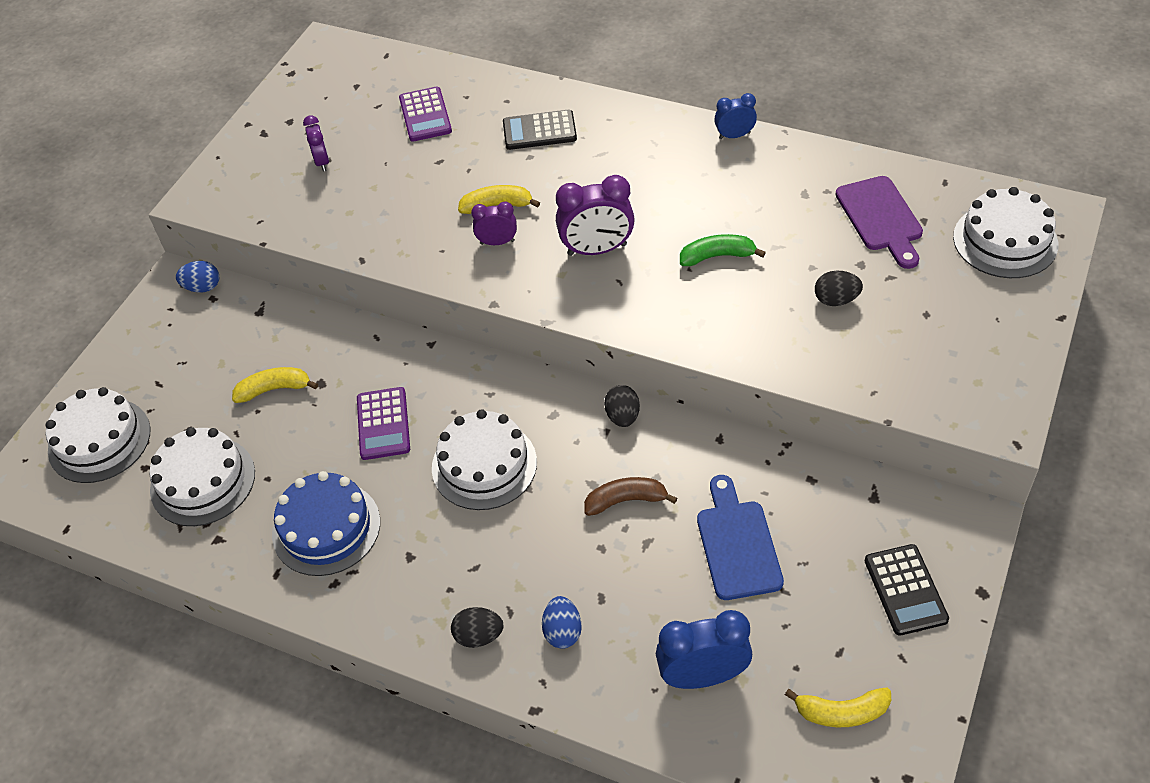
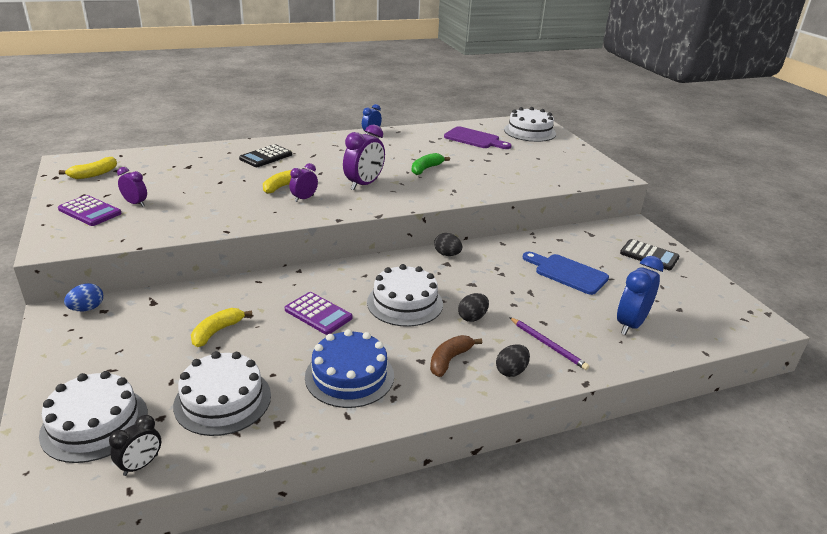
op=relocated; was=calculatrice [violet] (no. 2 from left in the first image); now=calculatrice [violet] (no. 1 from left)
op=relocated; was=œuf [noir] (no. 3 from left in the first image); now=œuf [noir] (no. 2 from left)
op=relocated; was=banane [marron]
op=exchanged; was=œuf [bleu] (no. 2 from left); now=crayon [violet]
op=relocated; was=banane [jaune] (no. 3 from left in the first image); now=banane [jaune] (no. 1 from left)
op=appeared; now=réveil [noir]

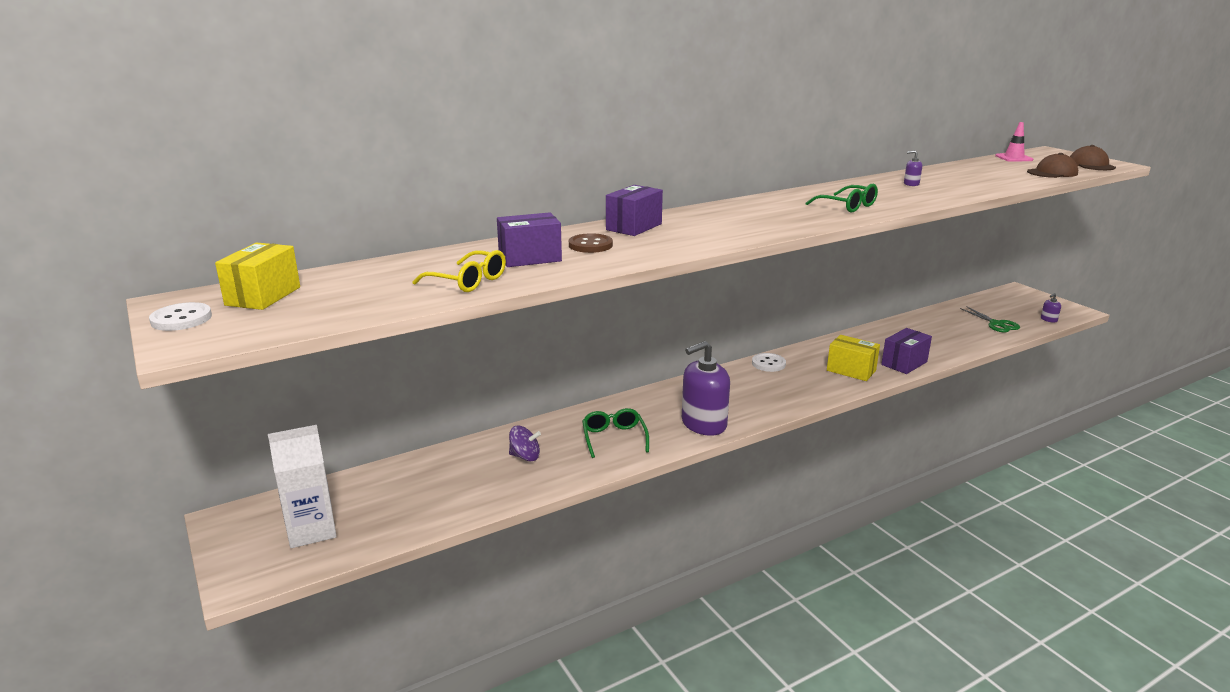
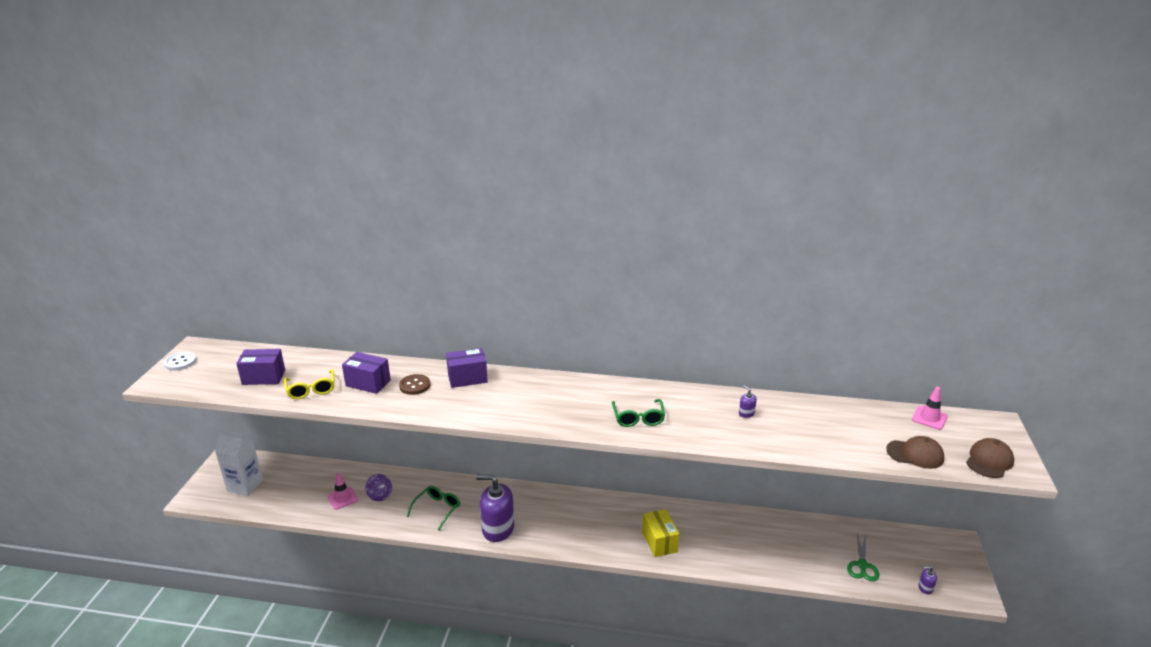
op=missing; was=boîte [jaune] (no. 1 from left)
op=relocated; was=boîte [violet] (no. 3 from left in the first image); now=boîte [violet] (no. 1 from left)
op=missing; was=bouton [blanc] (no. 2 from left)
op=appeared; now=cône de chantier [rose] (no. 1 from left)

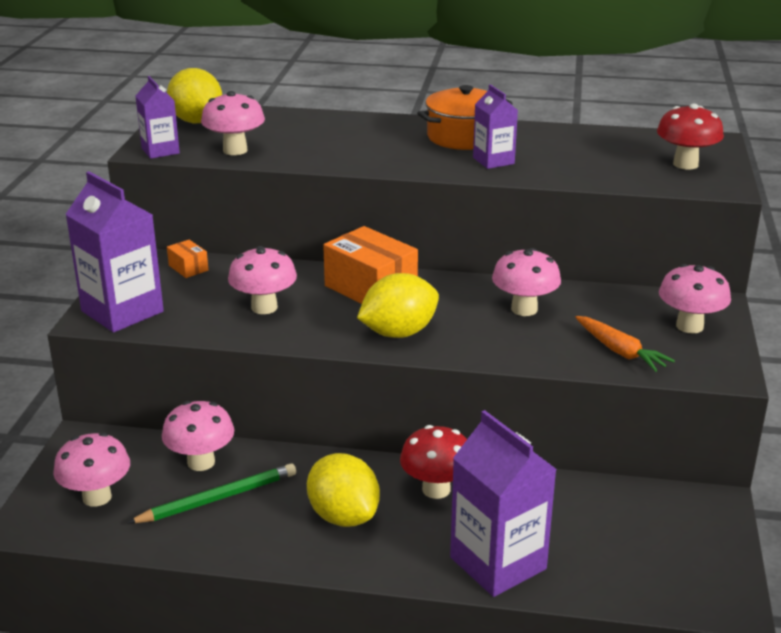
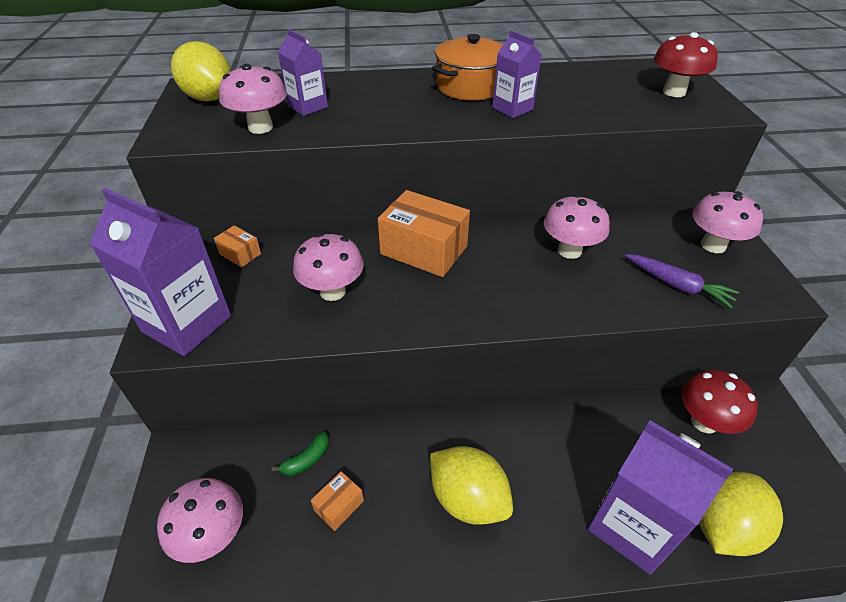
op=relocated; was=brique de lait [violet] (no. 2 from left)
op=relocated; was=citron [jaune] (no. 3 from left)
op=colour; was=carotte [orange]; now=carotte [violet]
op=exchanged; was=champignon [rose] (no. 2 from left); now=banane [vert]
op=relocated; was=champignon [rouge] (no. 1 from left in the first image); now=champignon [rouge] (no. 2 from left)
op=exchanged; was=crayon [vert]; now=boîte [orange] (no. 2 from left)

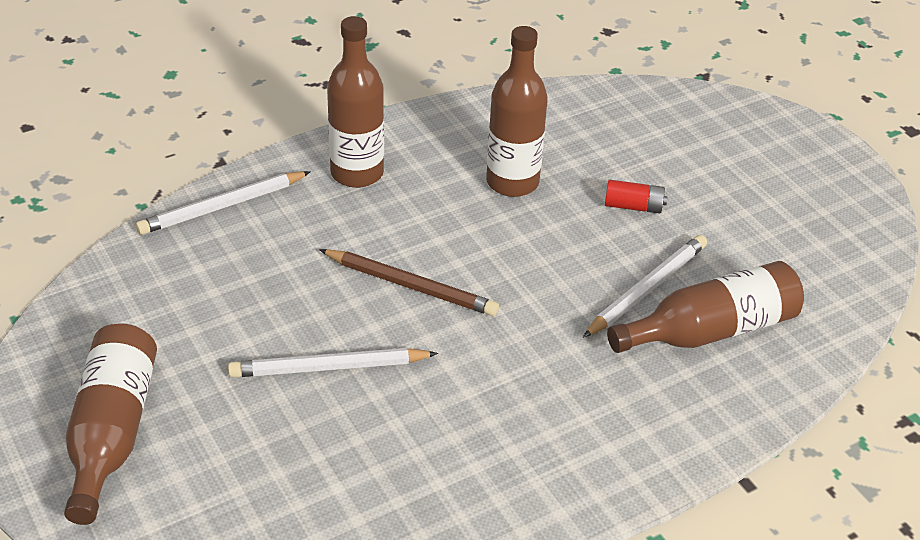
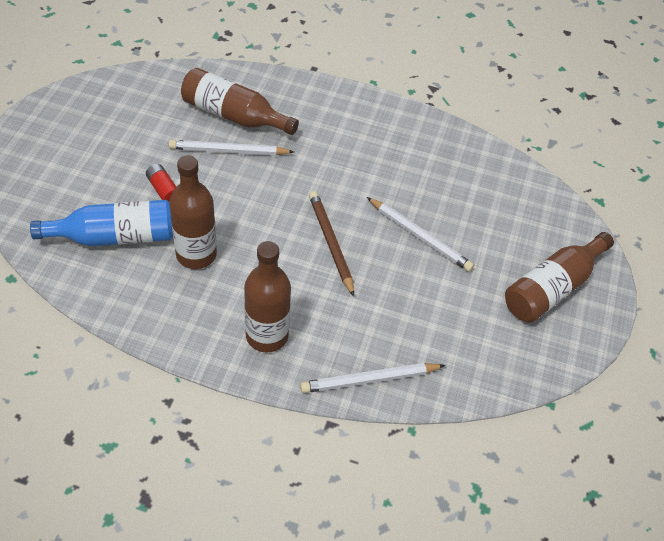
op=spun; was=crayon [blanc] (no. 1 from left in the first image); clockwise=150
op=appeared; now=bouteille [bleu]

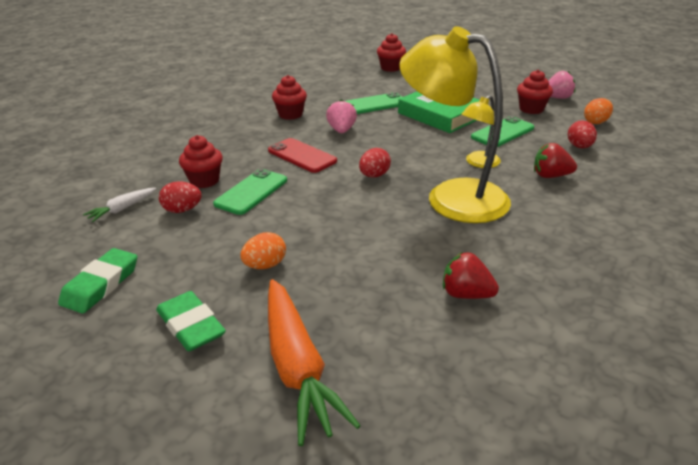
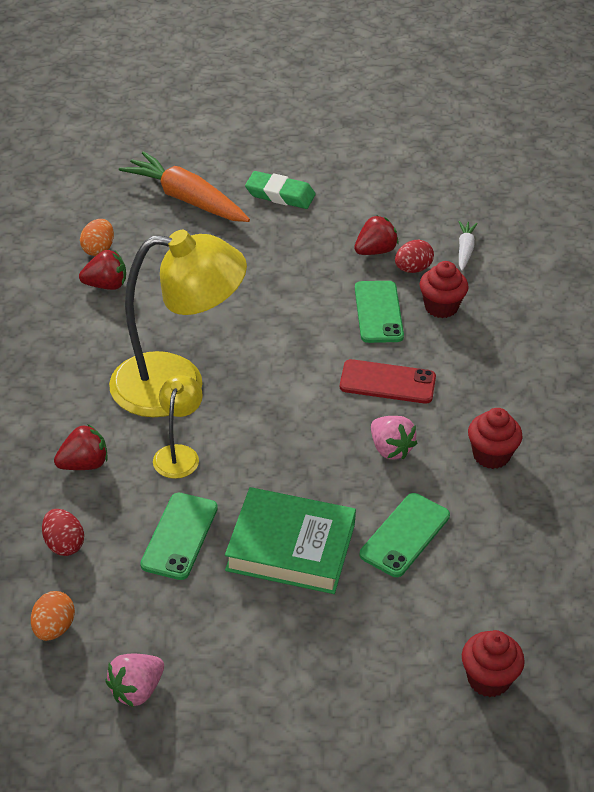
op=missing; was=muffin [rouge] (no. 4 from left)
op=missing; was=œuf [rouge] (no. 2 from left)
op=relocated; was=œuf [orange] (no. 1 from left in the first image); now=œuf [orange] (no. 2 from left)
op=missing; was=gomme [vert] (no. 1 from left)
op=appeared; now=fraise [rouge] (no. 3 from left)

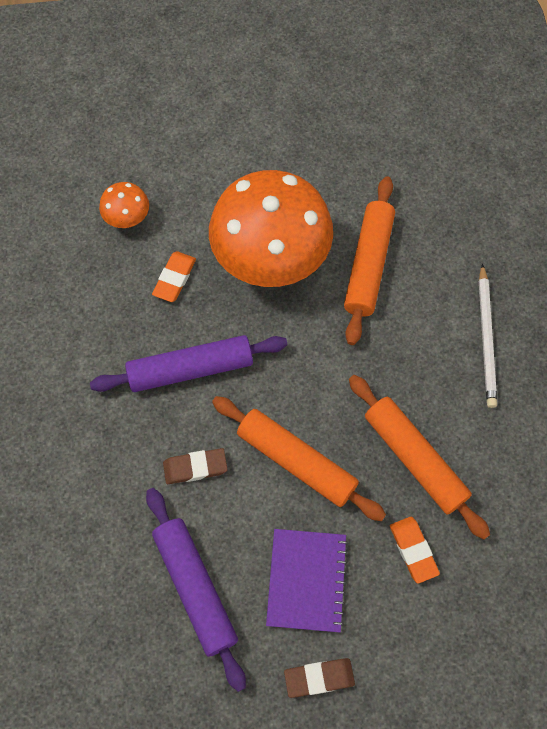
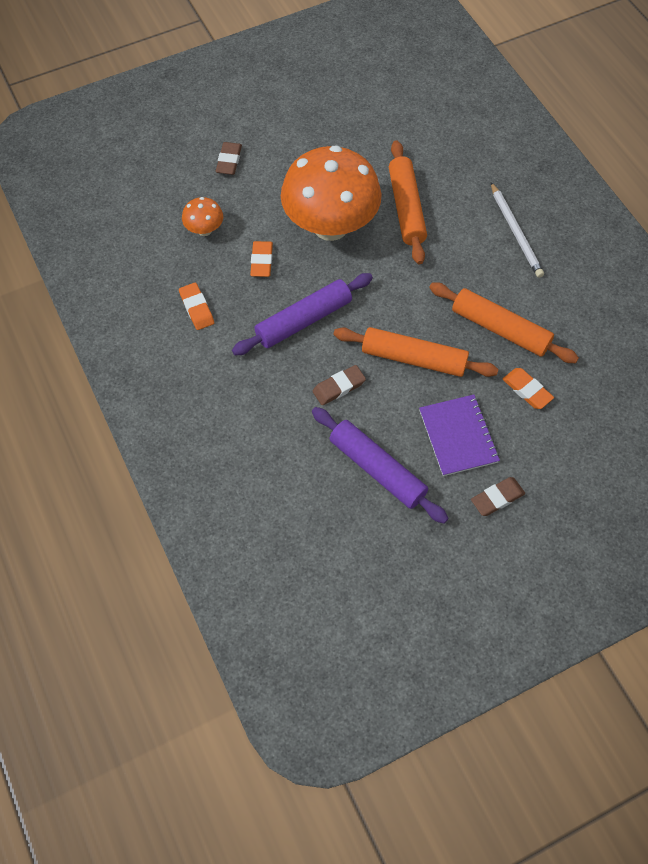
op=appeared; now=gomme [marron] (no. 1 from left)
op=appeared; now=gomme [orange] (no. 1 from left)

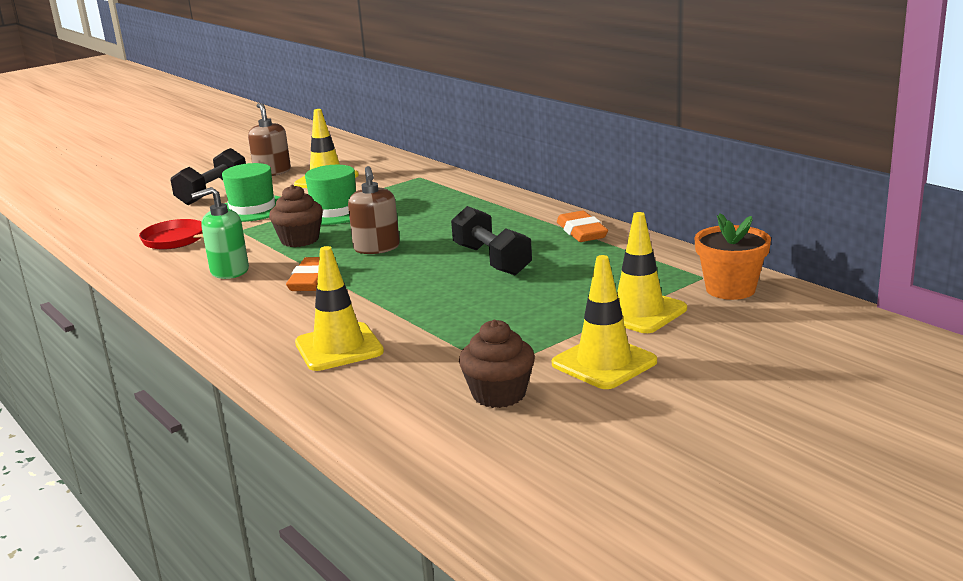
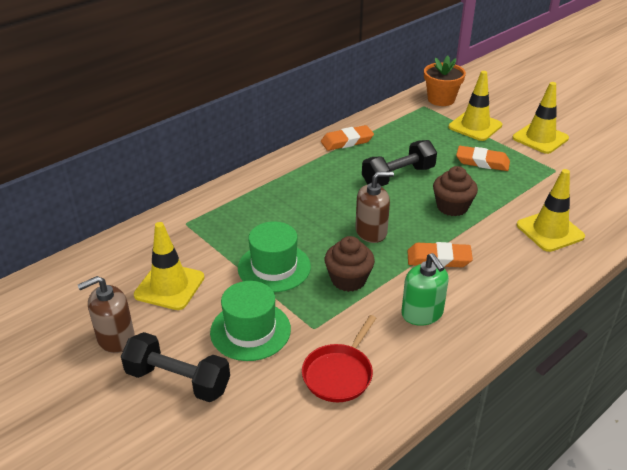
op=relocated; was=muffin [marron] (no. 2 from left)
op=appeared; now=gomme [orange] (no. 3 from left)

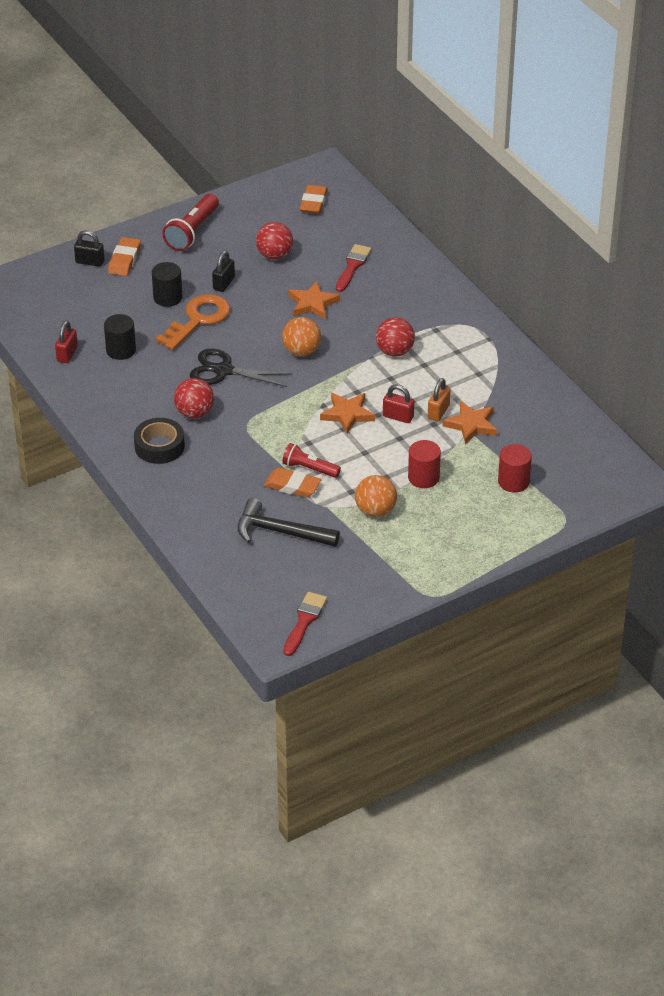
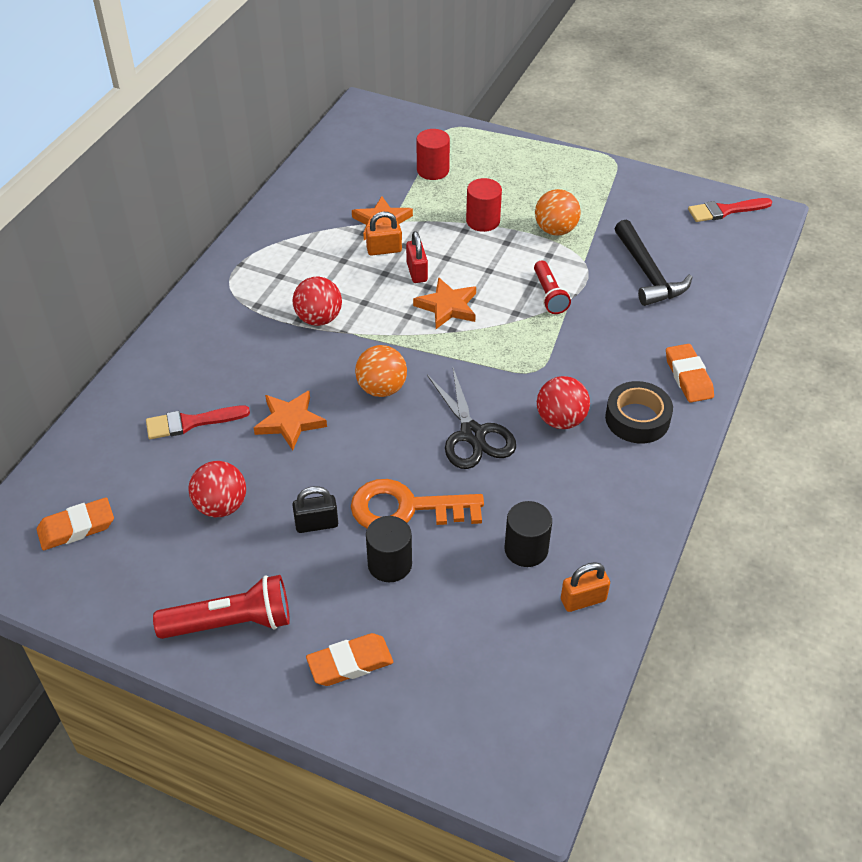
op=missing; was=cadenas [noir] (no. 1 from left)
op=colour; was=cadenas [rouge] (no. 1 from left); now=cadenas [orange] (no. 2 from left)
op=relocated; was=gomme [orange] (no. 2 from left in the first image); now=gomme [orange] (no. 3 from left)

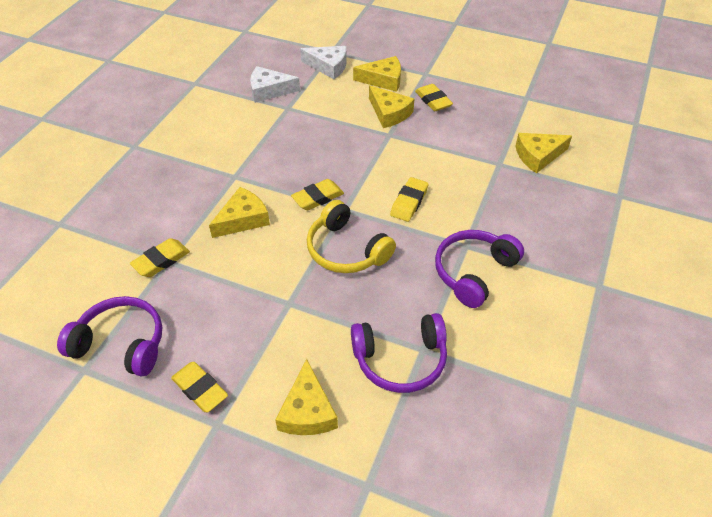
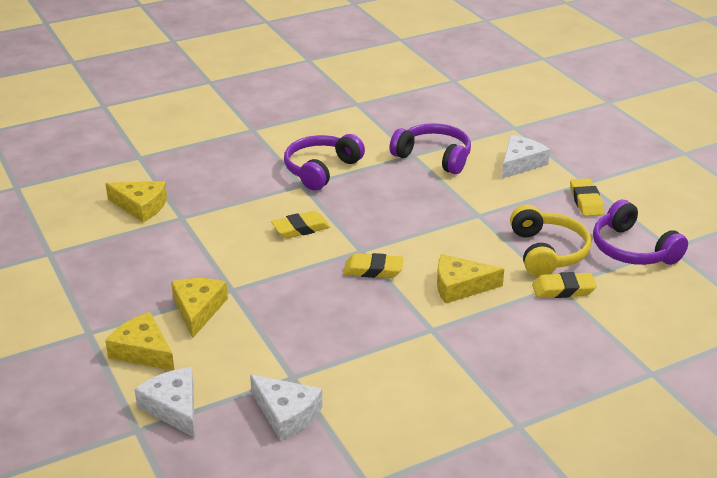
op=missing; was=gomme [jaune] (no. 5 from left)
op=relocated; was=casque audio [jaune]
op=spun; was=casque audio [violet] (no. 3 from left in the first image); clockwise=135
op=colour; was=fromage [jaune] (no. 2 from left); now=fromage [blanc] (no. 3 from left)

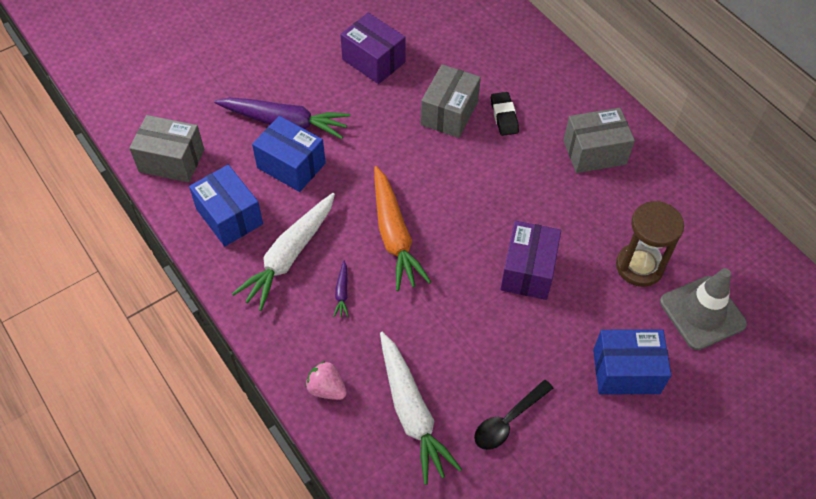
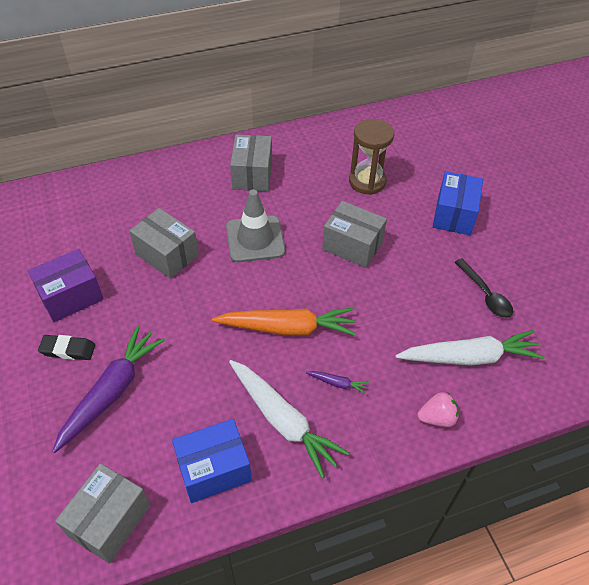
op=relocated; was=gomme [noir]
op=missing; was=boîte [bleu] (no. 2 from left)
op=colour; was=boîte [violet] (no. 2 from left); now=boîte [gris] (no. 4 from left)
op=relocated; was=cône de chantier [gris]
op=spun; was=fraise [rose]; clockwise=-150

